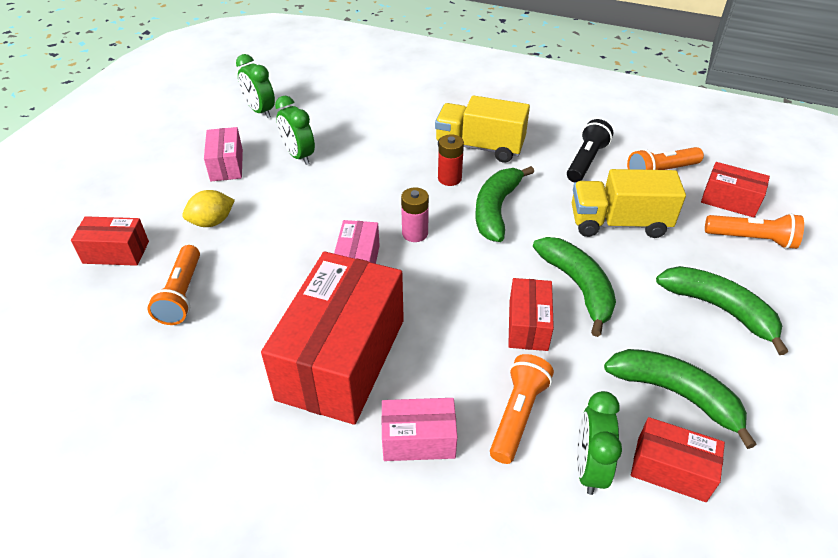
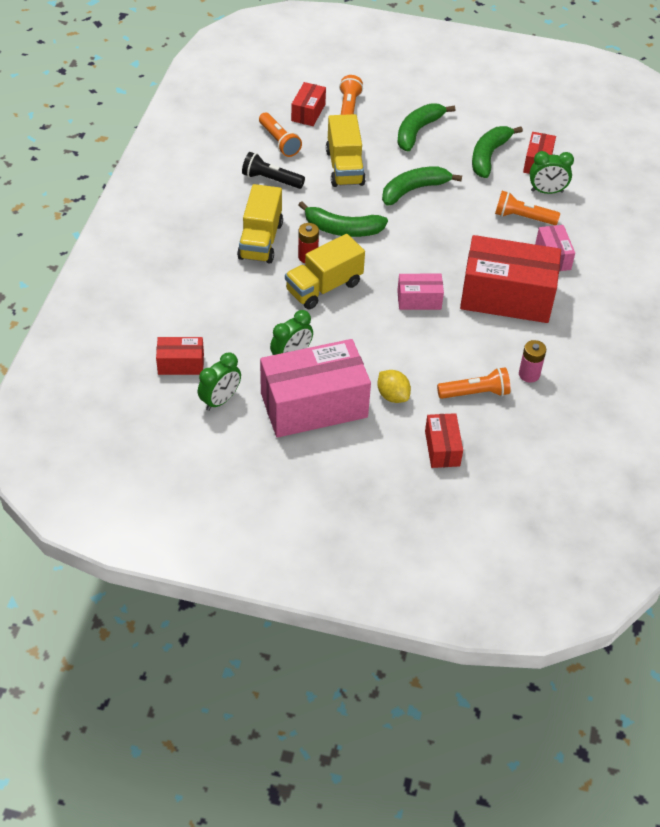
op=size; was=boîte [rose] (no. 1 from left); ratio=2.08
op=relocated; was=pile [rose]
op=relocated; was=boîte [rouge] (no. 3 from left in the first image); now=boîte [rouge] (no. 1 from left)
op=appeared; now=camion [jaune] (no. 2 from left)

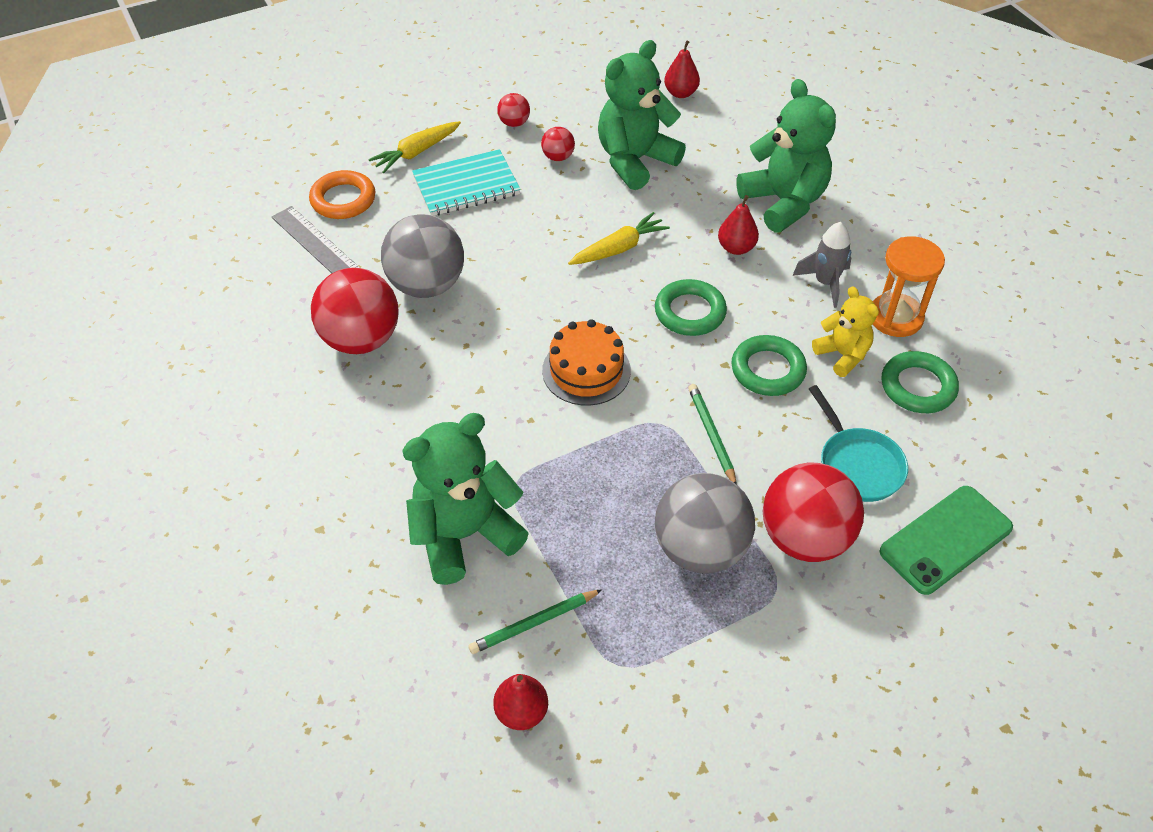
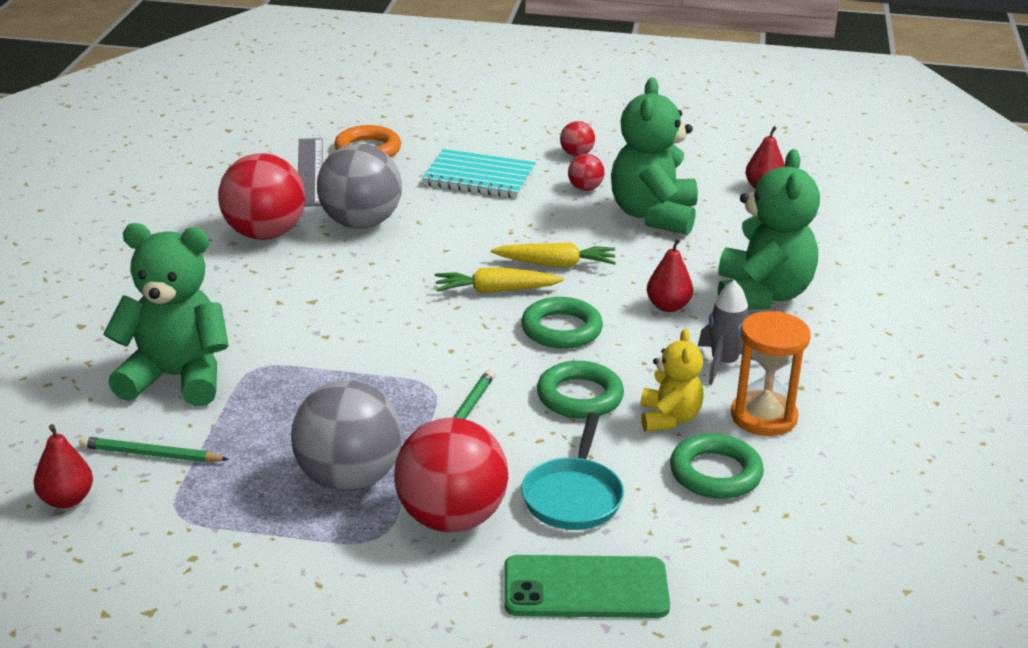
op=spun; was=ours en peluche [vert] (no. 2 from left); clockwise=-75
op=relocated; was=carotte [jaune] (no. 1 from left)
op=missing; was=gâteau [orange]

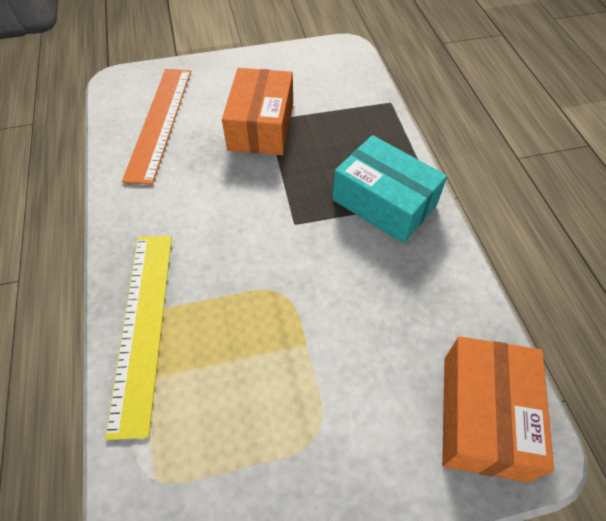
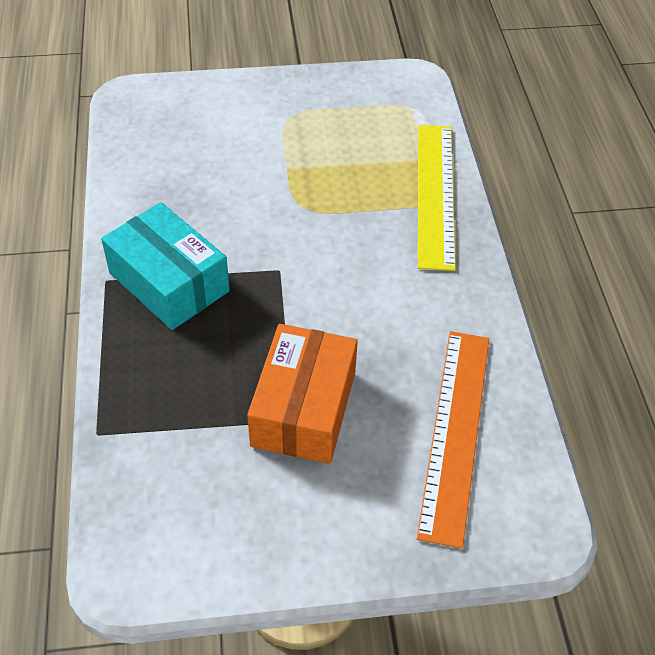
op=missing; was=boîte [orange] (no. 2 from left)

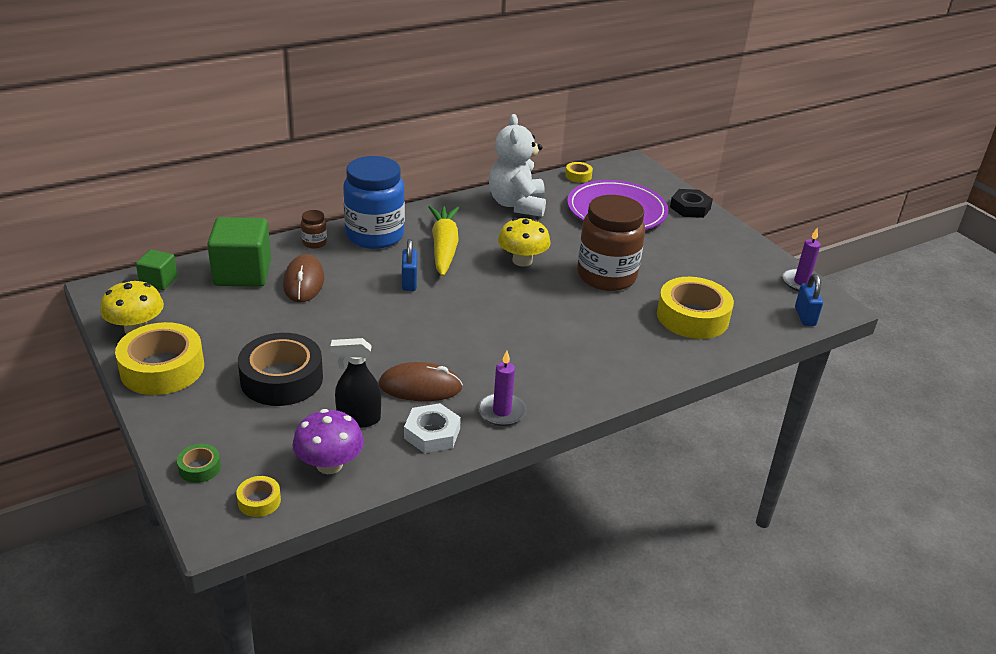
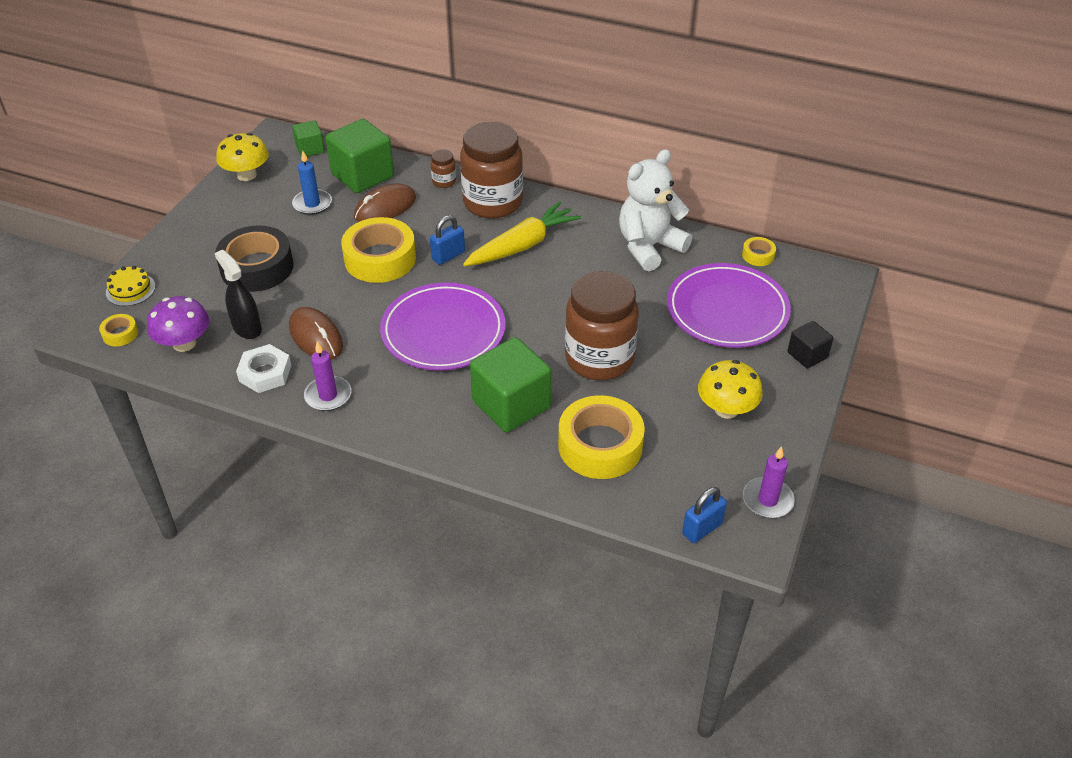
op=colour; was=bocal [bleu]; now=bocal [marron] (no. 2 from left)
op=exchanged; was=écrou [noir]; now=cube [noir]
op=relocated; was=champignon [jaune] (no. 2 from left)
op=relocated; was=ruban adhésif [jaune] (no. 1 from left in the first image); now=ruban adhésif [jaune] (no. 2 from left)
op=exchanged; was=ruban adhésif [vert]; now=gâteau [jaune]
op=appeared; now=bougie [bleu]
op=appeared; now=assiette [violet] (no. 1 from left)
op=appeared; now=cube [vert] (no. 3 from left)

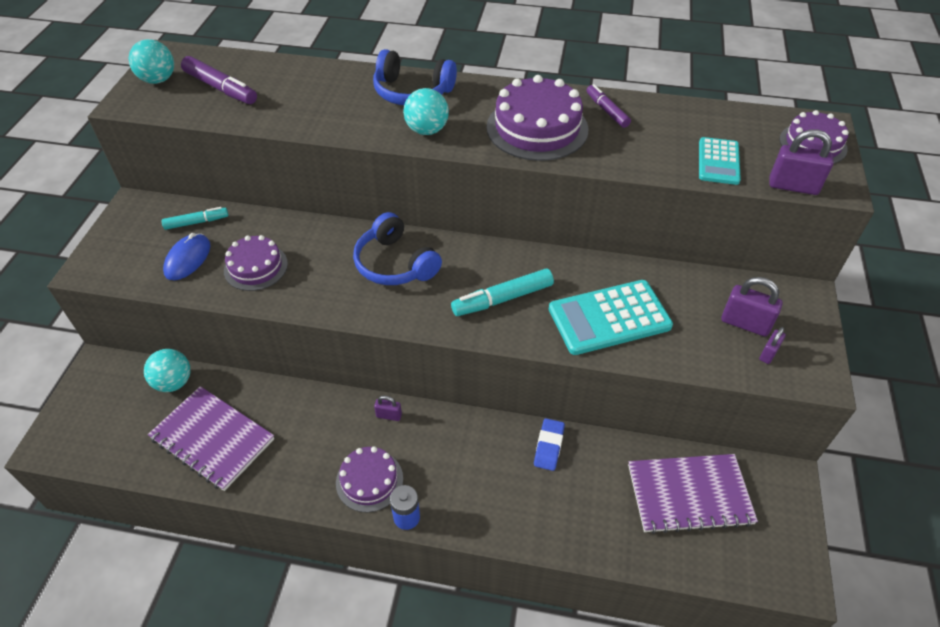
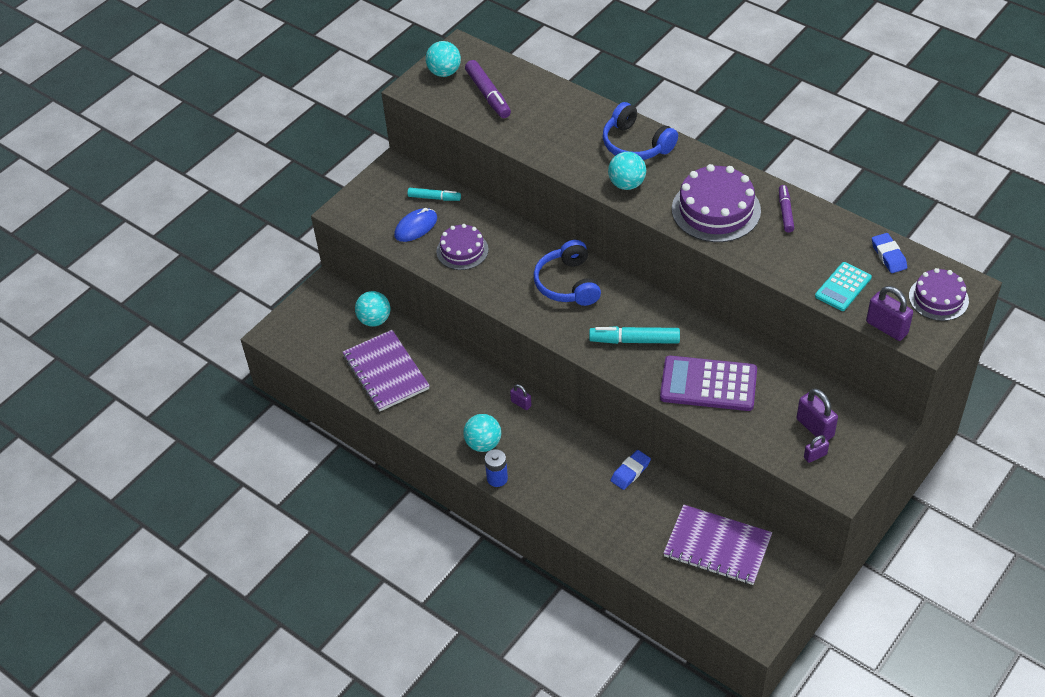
op=colour; was=calculatrice [turquoise] (no. 1 from left); now=calculatrice [violet]
op=exchanged; was=gâteau [violet] (no. 2 from left); now=balle [turquoise] (no. 3 from left)
op=appeared; now=gomme [bleu] (no. 2 from left)

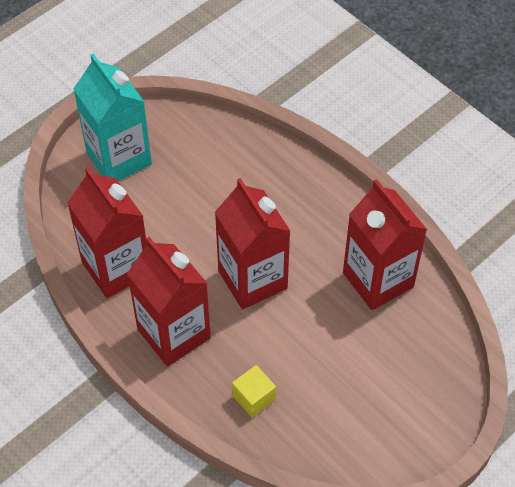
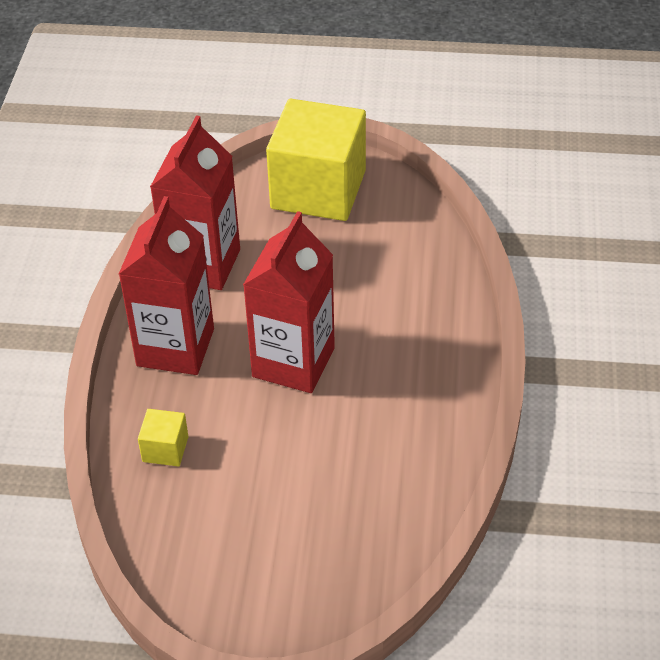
op=exchanged; was=brique de lait [turquoise]; now=cube [jaune] (no. 2 from left)
op=missing; was=brique de lait [rouge] (no. 4 from left)

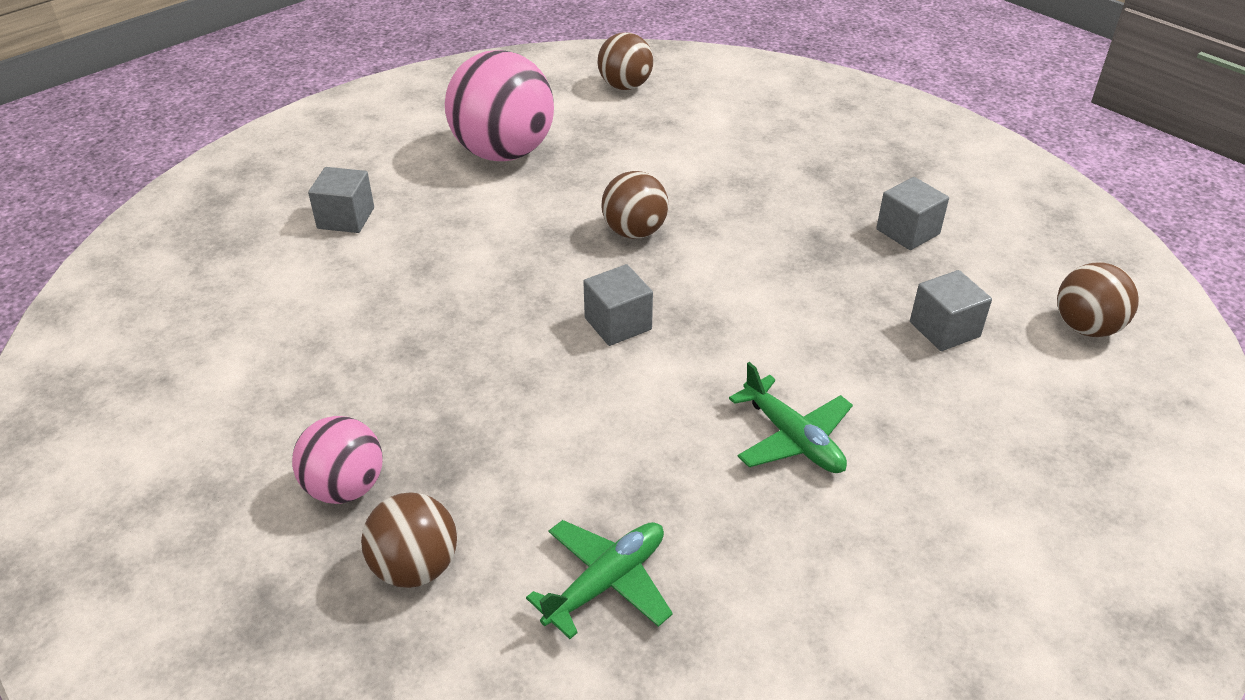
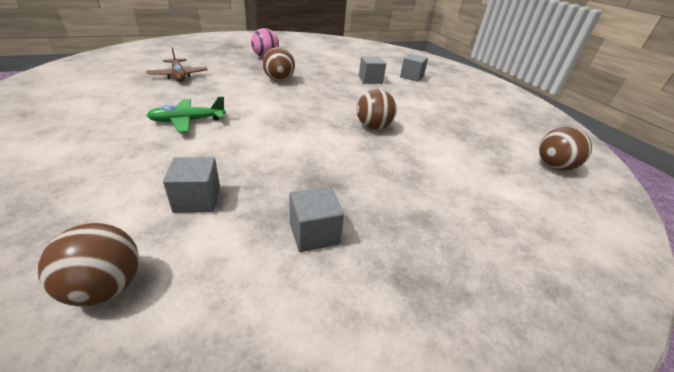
op=missing; was=balle [rose] (no. 2 from left)
op=relocated; was=cube [gris] (no. 2 from left in the first image); now=cube [gris] (no. 3 from left)
op=relocated; was=balle [marron] (no. 1 from left in the first image); now=balle [marron] (no. 2 from left)
op=colour; was=avion [vert] (no. 1 from left); now=avion [marron]

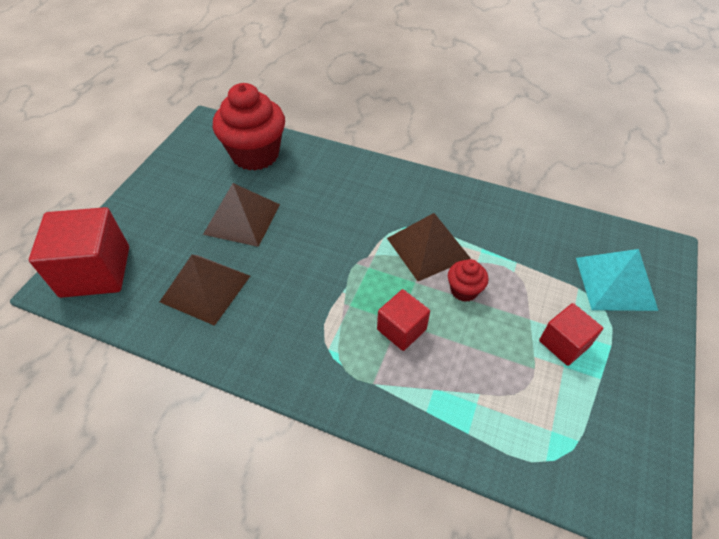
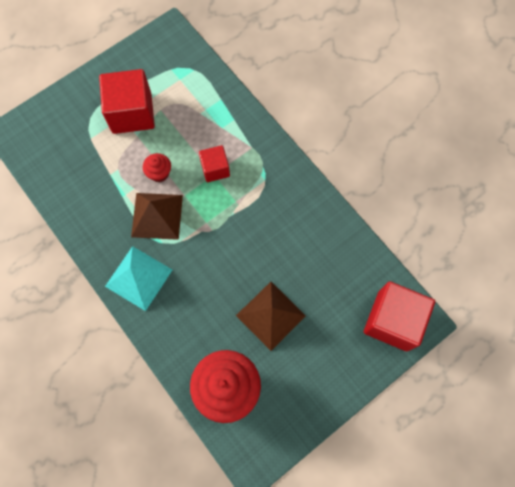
op=relocated; was=pyramide [turquoise]
op=missing; was=pyramide [marron] (no. 1 from left)
op=size; was=cube [rouge] (no. 3 from left in the first image); ratio=1.79

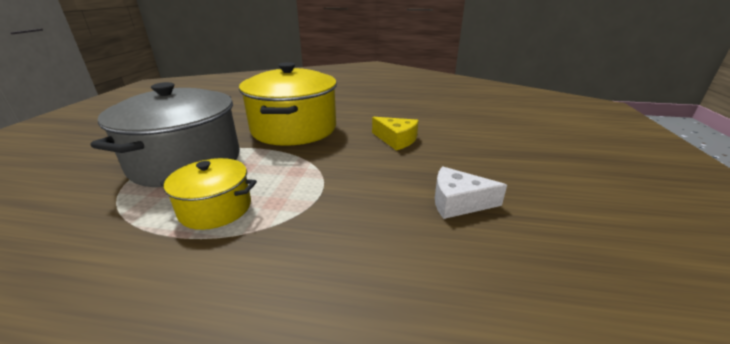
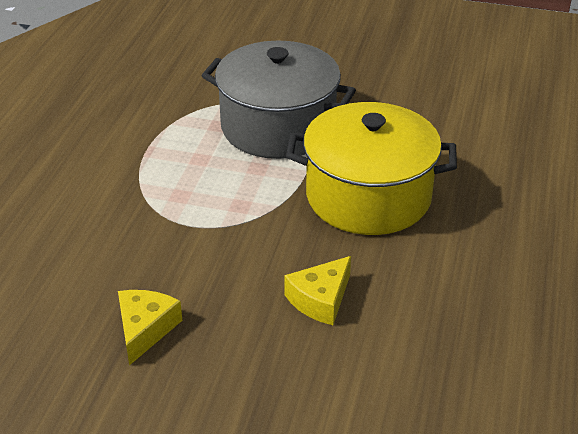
op=missing; was=marmite [jaune] (no. 1 from left)
op=colour; was=fromage [blanc]; now=fromage [jaune] (no. 1 from left)

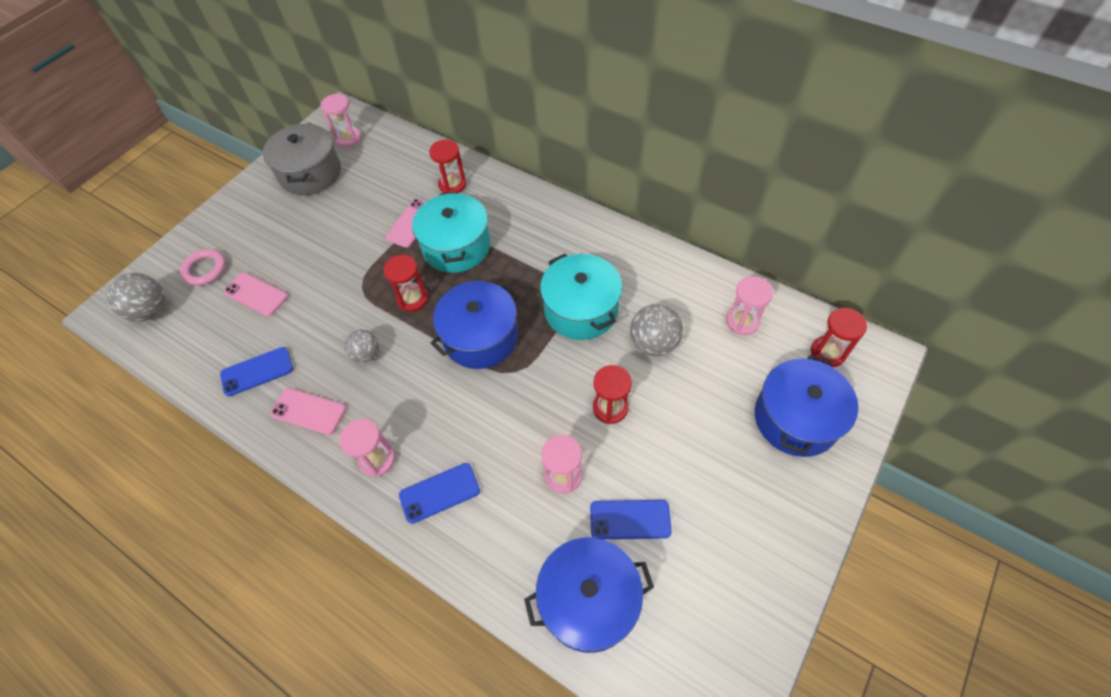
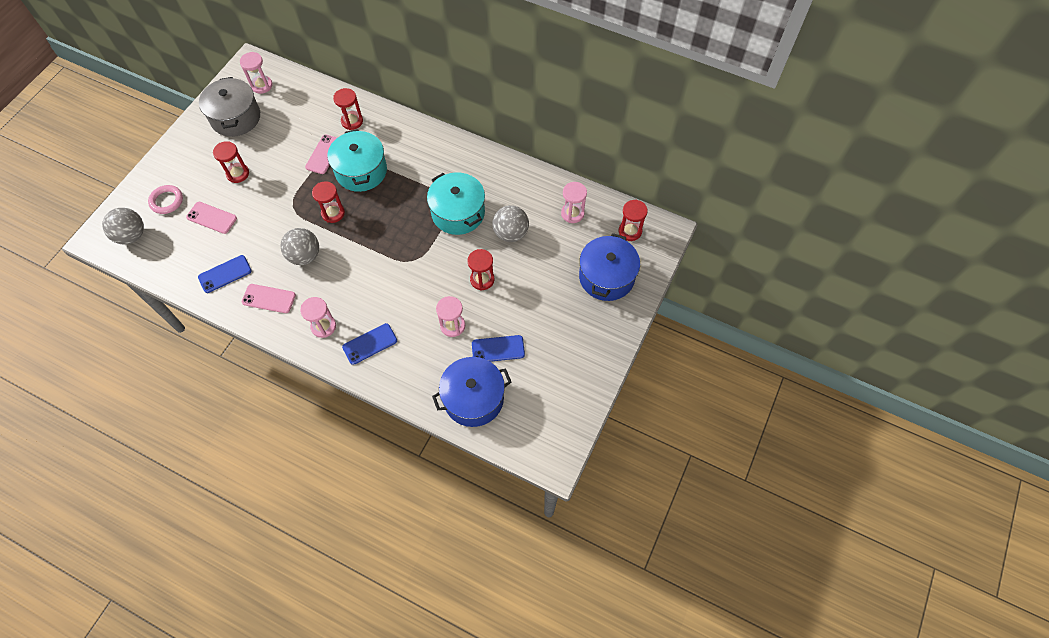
op=missing; was=marmite [bleu] (no. 1 from left)
op=size; was=balle [gris] (no. 2 from left); ratio=1.53
op=appeared; now=sablier [rouge] (no. 1 from left)

